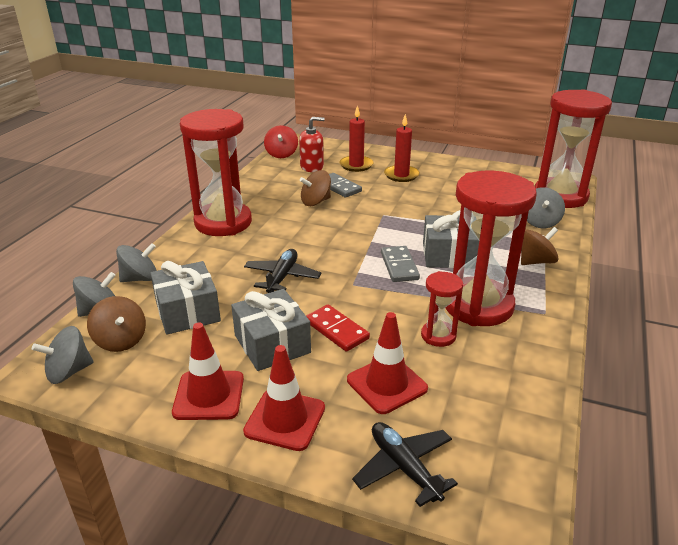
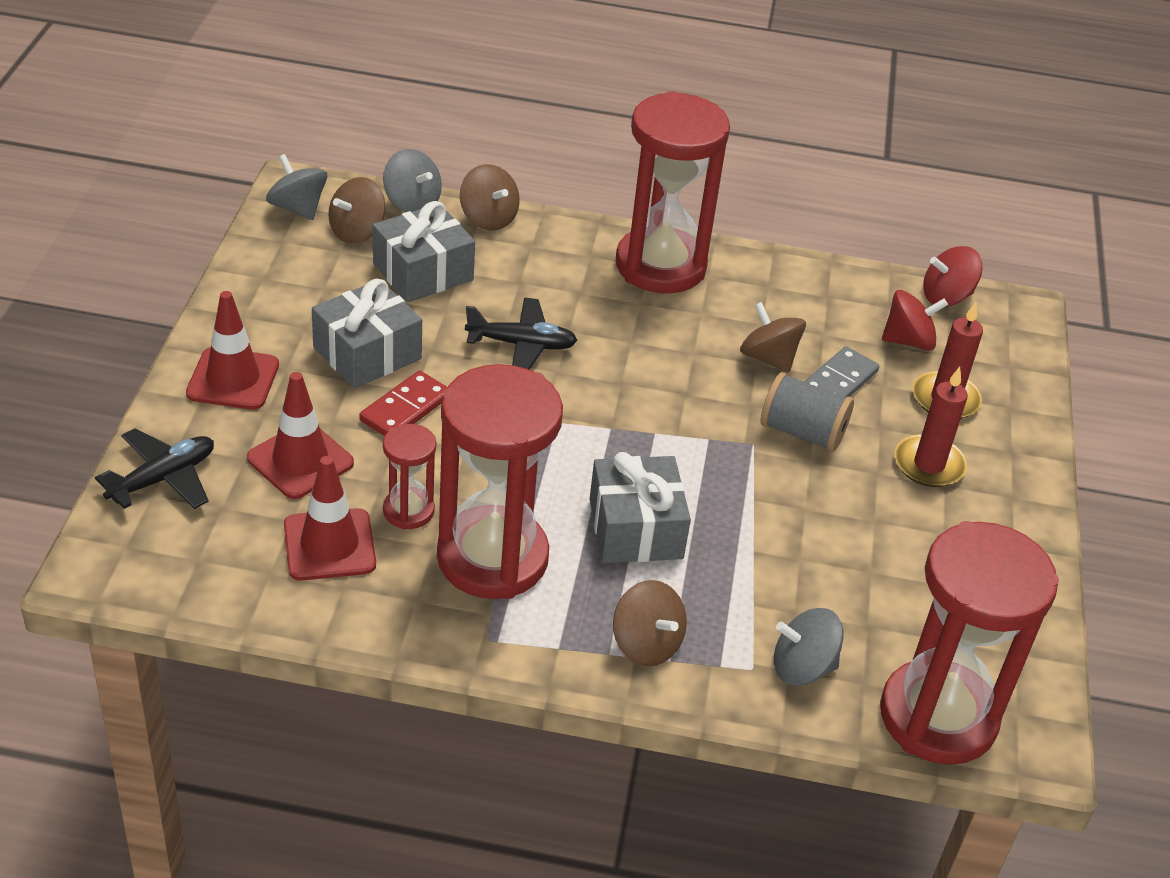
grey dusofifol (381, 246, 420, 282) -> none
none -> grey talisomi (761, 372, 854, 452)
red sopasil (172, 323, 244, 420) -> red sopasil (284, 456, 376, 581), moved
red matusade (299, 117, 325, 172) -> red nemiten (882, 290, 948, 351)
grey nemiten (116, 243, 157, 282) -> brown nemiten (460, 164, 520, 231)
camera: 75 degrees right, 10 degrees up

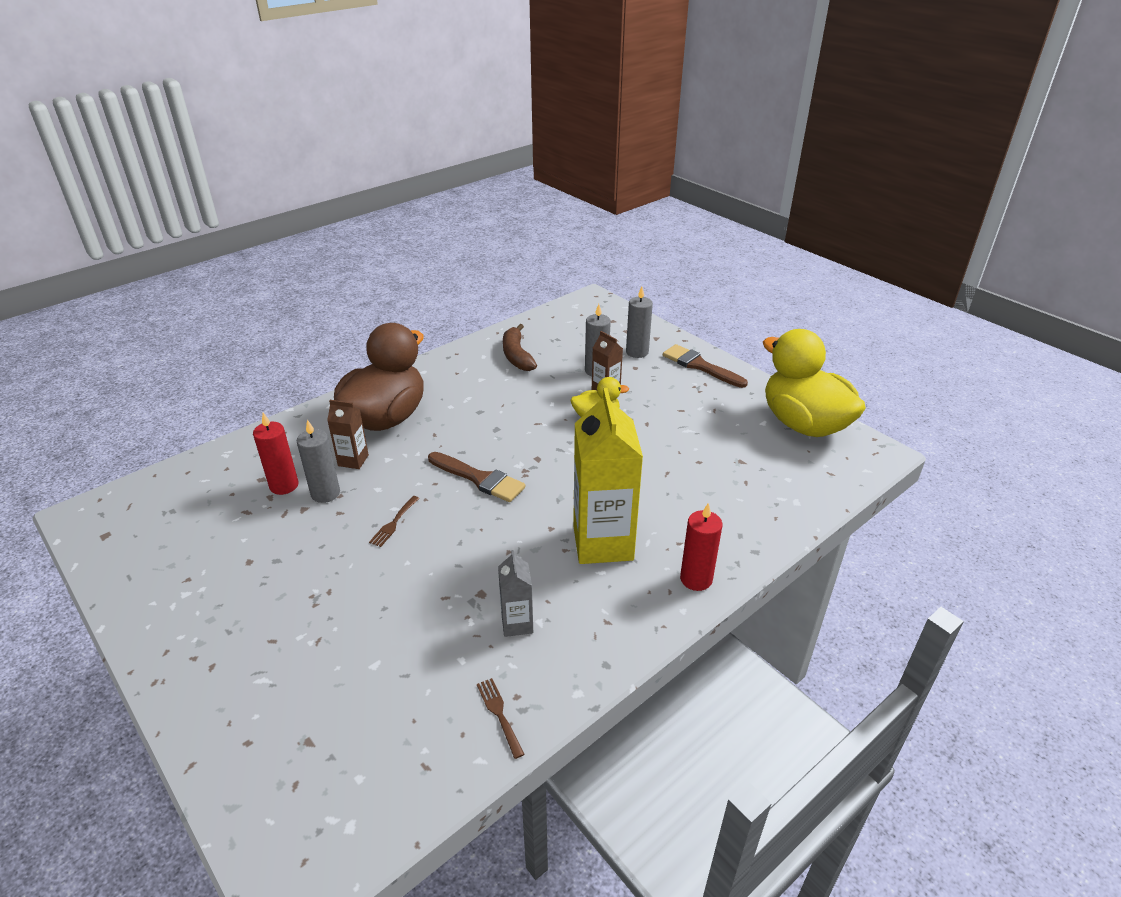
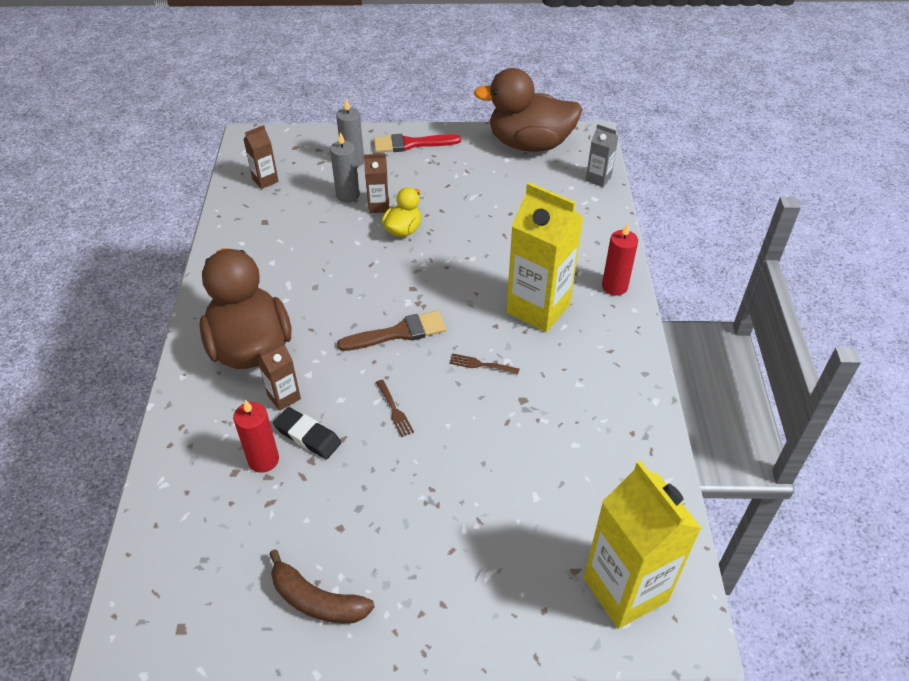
none -> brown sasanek (244, 125, 279, 189)
none -> yellow sasanek (584, 460, 702, 629)
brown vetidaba (477, 678, 525, 759) -> brown vetidaba (449, 353, 519, 375), moved
grey sasanek (498, 550, 533, 637) -> grey sasanek (586, 124, 618, 187), moved
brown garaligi (503, 324, 537, 371) -> brown garaligi (269, 549, 375, 623), moved
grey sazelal (297, 420, 340, 503) -> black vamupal (273, 407, 341, 459)
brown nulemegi (663, 344, 748, 388) -> red nulemegi (374, 134, 461, 153)
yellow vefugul (763, 329, 866, 437) -> brown vefugul (473, 68, 582, 152)
camera: 50 degrees left, 10 degrees up

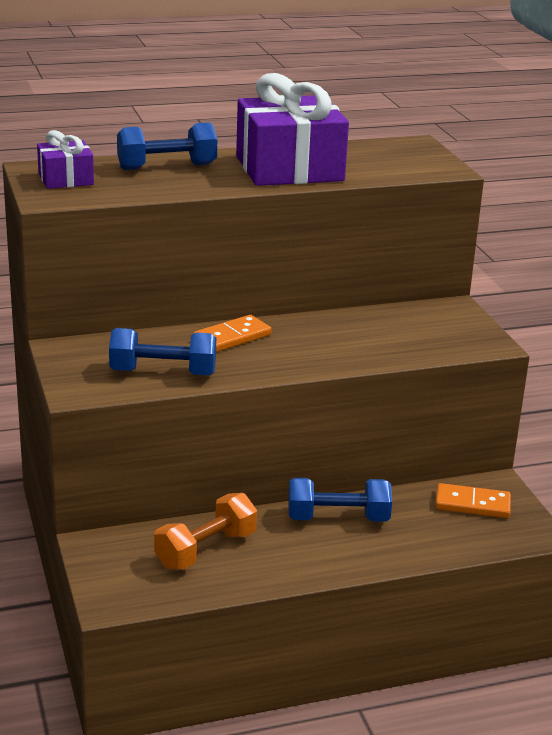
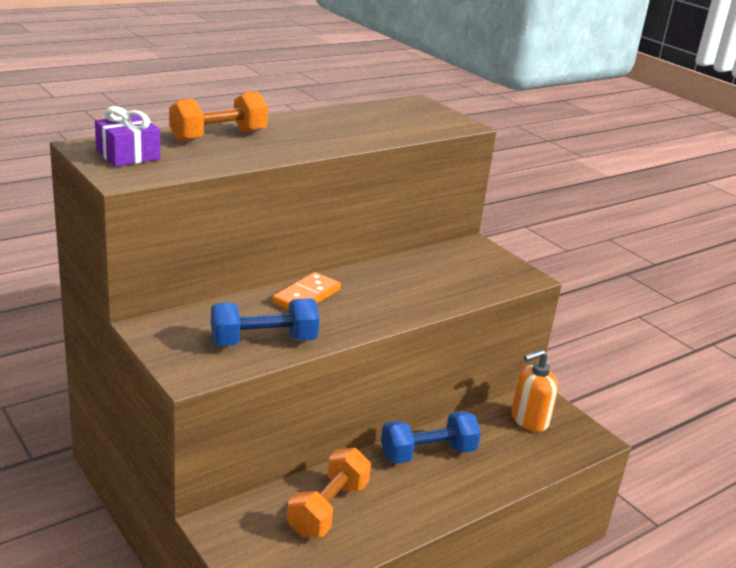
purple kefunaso (236, 73, 349, 186) -> none
orange dusofifol (435, 483, 511, 518) -> orange matusade (511, 349, 558, 432)
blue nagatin (117, 122, 217, 170) -> orange nagatin (169, 91, 268, 142)
camera: 20 degrees left, 0 degrees up

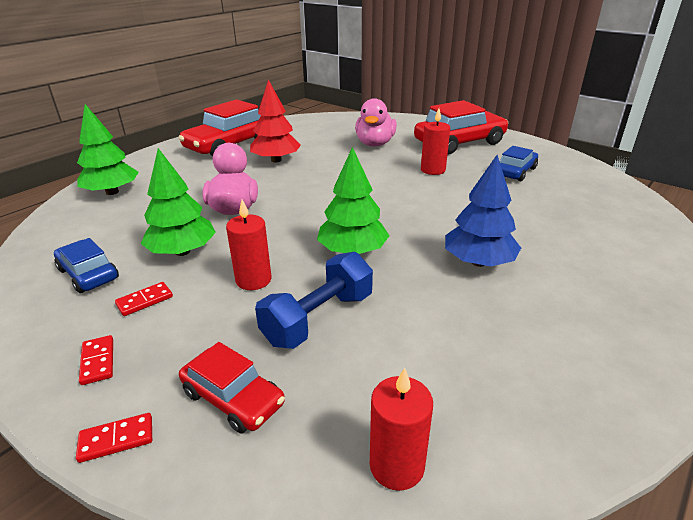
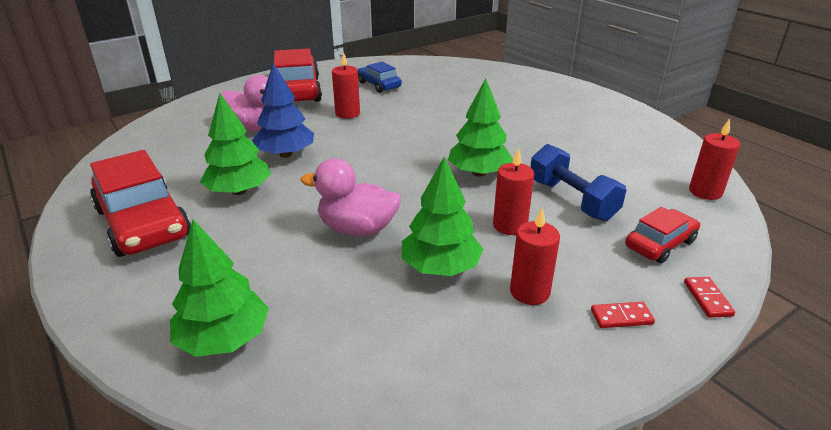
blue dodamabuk (54, 238, 119, 293) -> none
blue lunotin (445, 155, 521, 267) -> blue lunotin (252, 63, 314, 158), moved
red dusofifol (115, 282, 173, 316) -> red sazelal (510, 208, 560, 305)
red lunotin (250, 80, 301, 163) -> green lunotin (200, 93, 271, 195)
camera: 75 degrees left, 0 degrees up

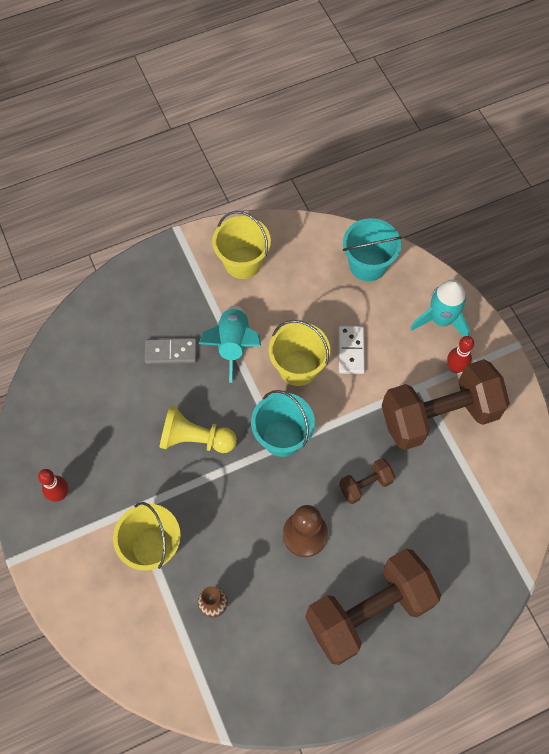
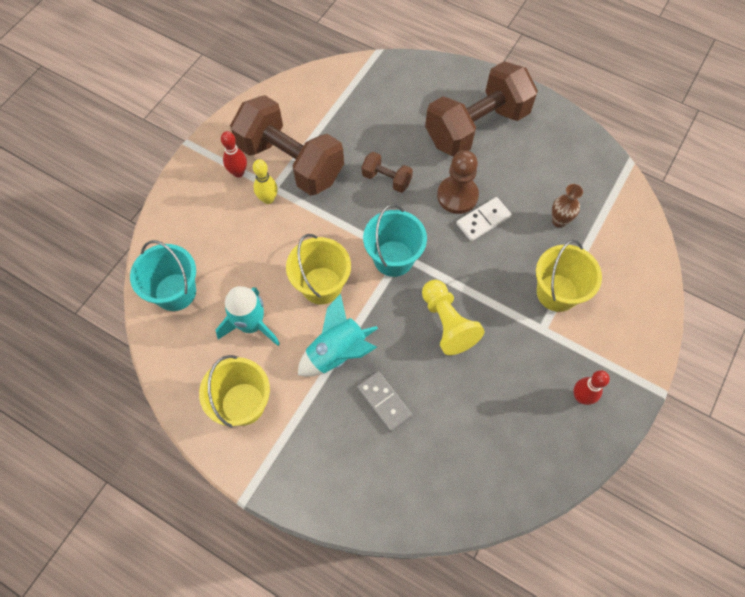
none -> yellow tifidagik (253, 159, 278, 204)
white dusofifol (338, 326, 365, 374) -> white dusofifol (456, 197, 512, 241), moved
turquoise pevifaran (410, 280, 470, 337) -> turquoise pevifaran (216, 286, 280, 346), moved
brown nagatin (305, 549, 441, 665) -> brown nagatin (425, 61, 538, 156), 60 degrees counterclockwise
camera: 125 degrees left, 0 degrees up

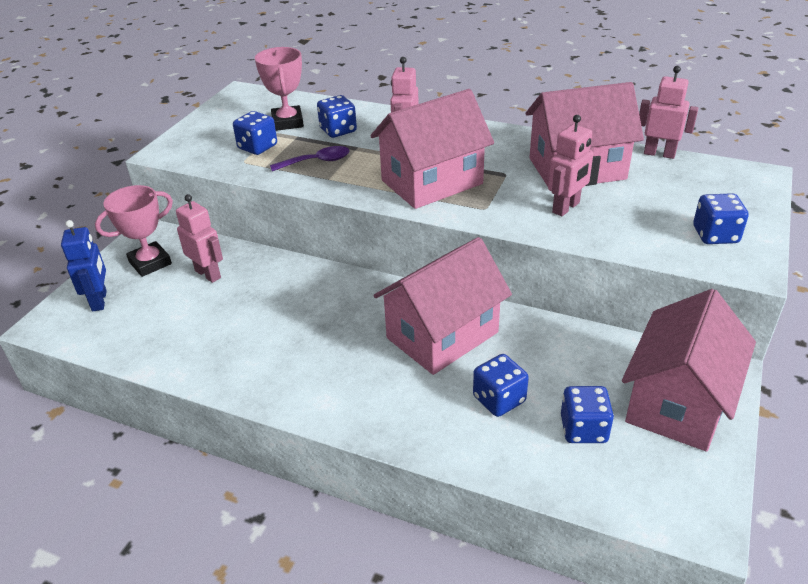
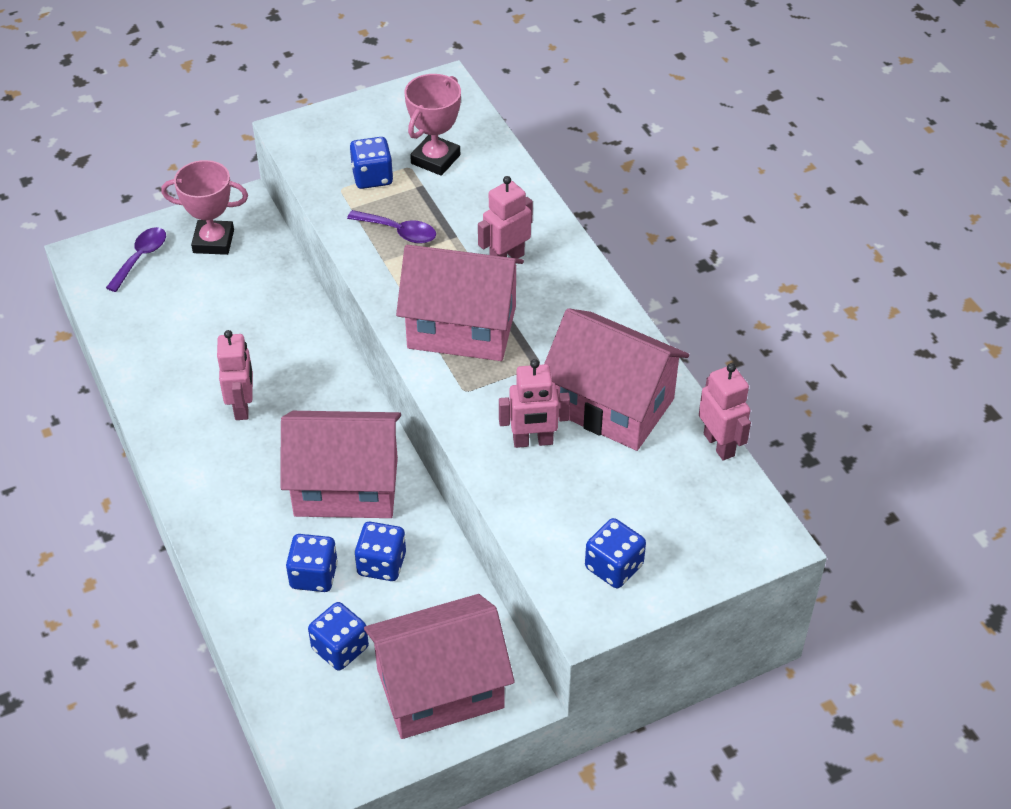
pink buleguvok (176, 194, 223, 283) -> pink buleguvok (217, 330, 253, 420), moved
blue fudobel (317, 95, 357, 138) -> blue fudobel (355, 522, 406, 581), moved
blue buleguvok (61, 220, 107, 311) -> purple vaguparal (106, 227, 166, 292)
camera: 40 degrees right, 10 degrees up

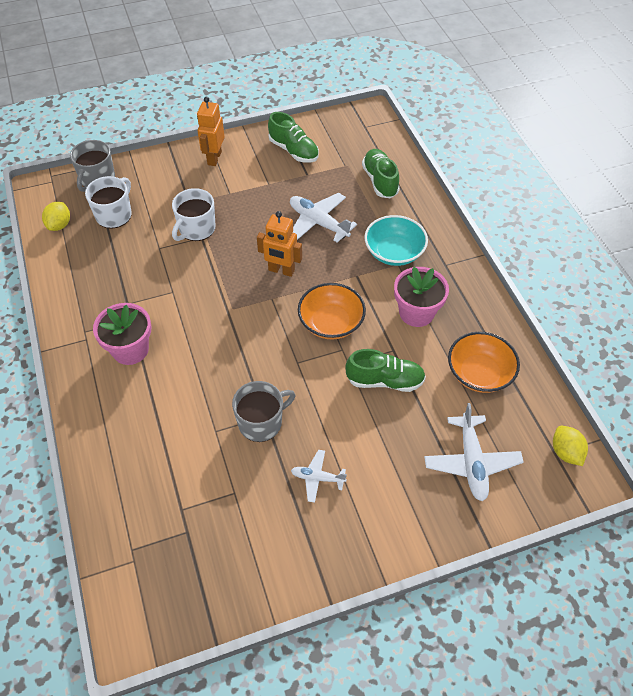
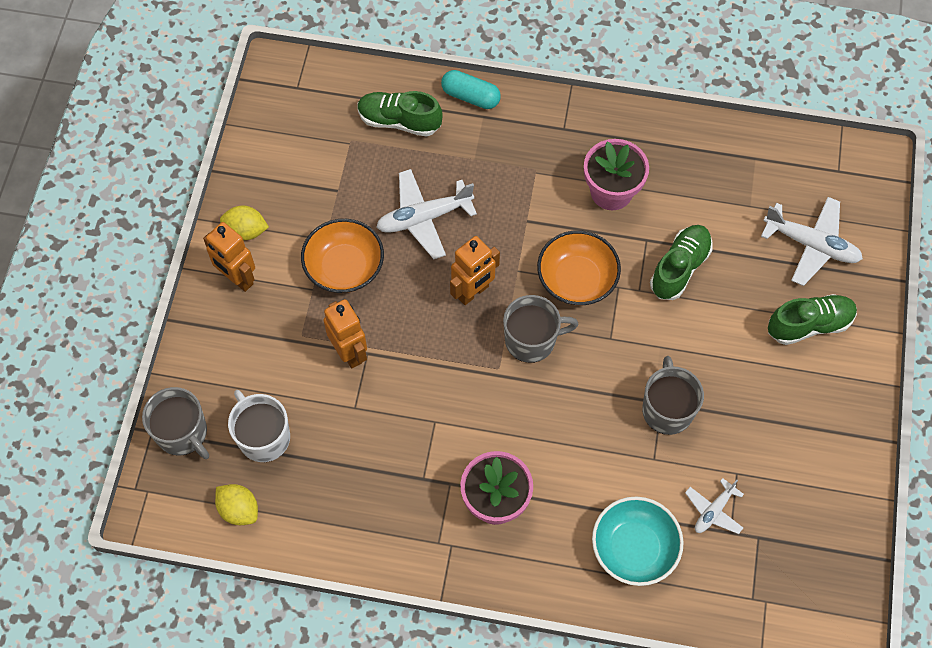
none -> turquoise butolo (441, 70, 501, 109)
none -> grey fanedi (503, 295, 578, 363)
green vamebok (268, 112, 319, 163) -> green vamebok (768, 294, 857, 345), moved
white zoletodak (291, 450, 347, 503) -> white zoletodak (685, 478, 744, 534), moved
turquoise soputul (364, 215, 428, 266) -> turquoise soputul (592, 496, 684, 586), moved
orange soputul (448, 332, 520, 393) -> orange soputul (301, 219, 384, 293), moved
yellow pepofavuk (553, 426, 588, 466) -> yellow pepofavuk (220, 205, 269, 240), moved
white fanedi (172, 188, 216, 241) -> orange buleguvok (323, 299, 367, 368)
camera: 60 degrees left, 10 degrees up

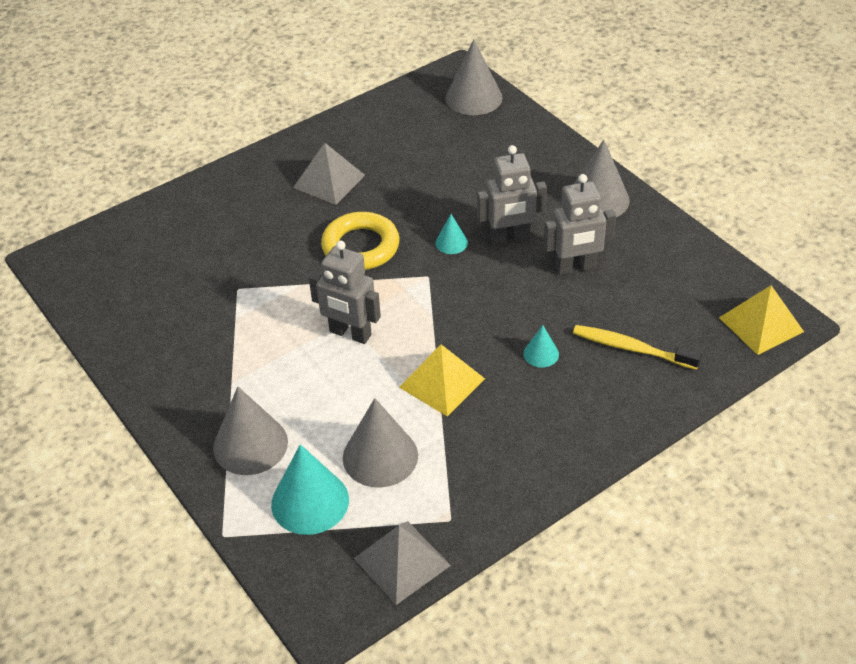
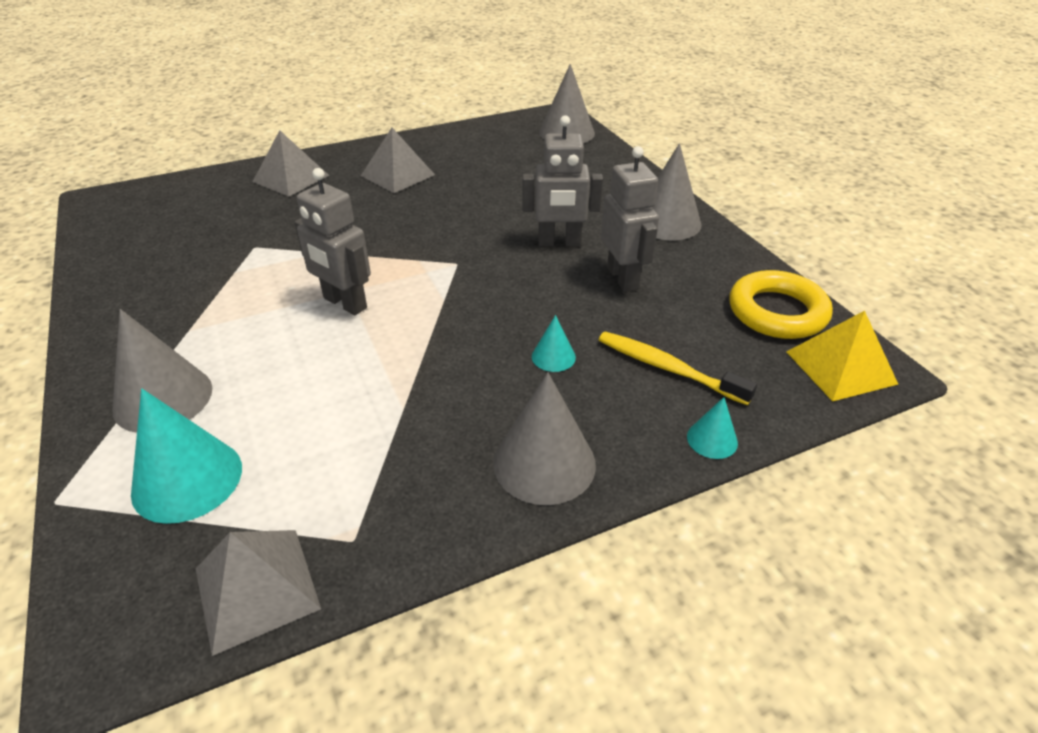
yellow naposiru (399, 344, 485, 416) -> none
none -> grey naposiru (253, 130, 329, 197)
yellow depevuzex (321, 212, 400, 270) -> yellow depevuzex (729, 270, 833, 339), moved
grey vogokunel (343, 398, 418, 488) -> grey vogokunel (493, 372, 596, 505), moved
turquoise vogokunel (435, 214, 468, 254) -> turquoise vogokunel (687, 397, 738, 459), moved
grey buleguvok (544, 174, 616, 275) -> grey buleguvok (601, 146, 659, 292), 105 degrees counterclockwise
camera: 10 degrees right, 5 degrees down

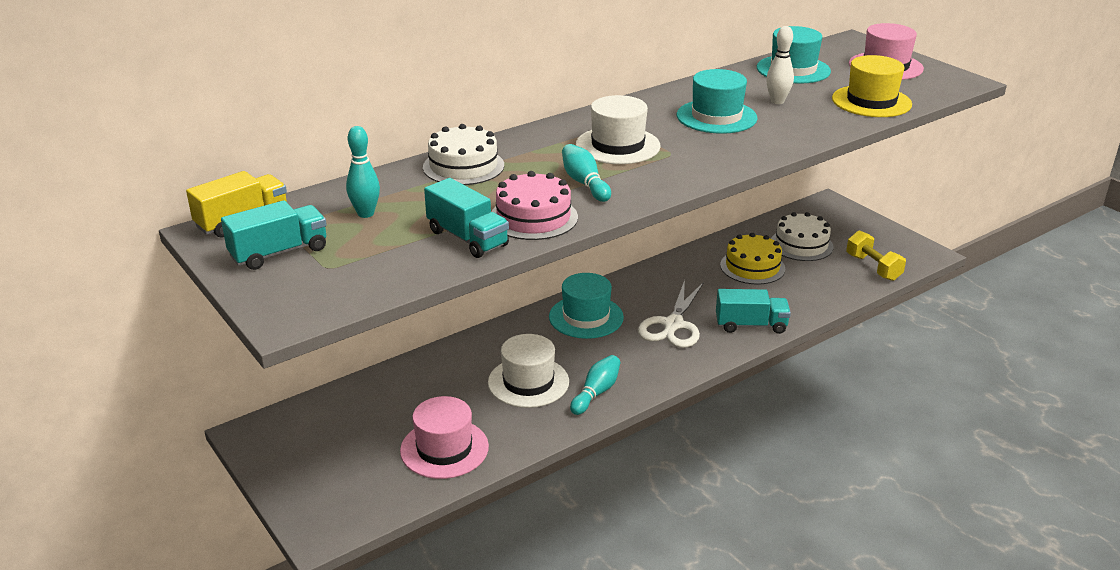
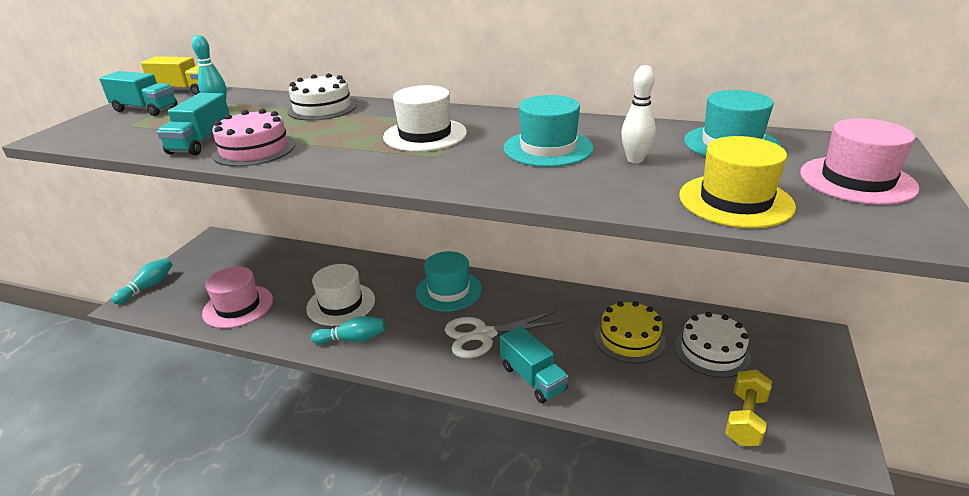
turquoise tifidagik (562, 144, 611, 202) -> turquoise tifidagik (111, 258, 172, 304), moved
camera: 55 degrees right, 0 degrees up

